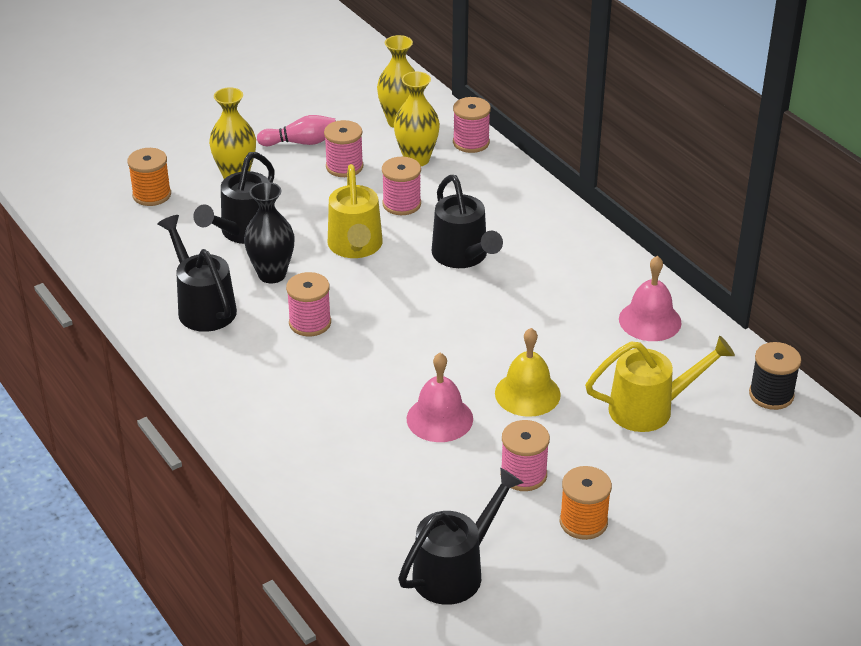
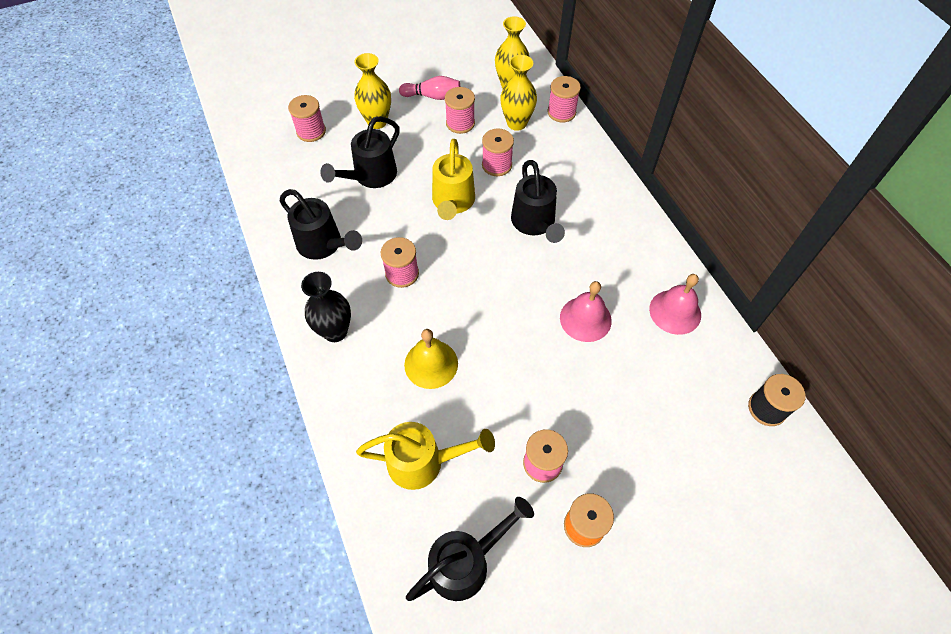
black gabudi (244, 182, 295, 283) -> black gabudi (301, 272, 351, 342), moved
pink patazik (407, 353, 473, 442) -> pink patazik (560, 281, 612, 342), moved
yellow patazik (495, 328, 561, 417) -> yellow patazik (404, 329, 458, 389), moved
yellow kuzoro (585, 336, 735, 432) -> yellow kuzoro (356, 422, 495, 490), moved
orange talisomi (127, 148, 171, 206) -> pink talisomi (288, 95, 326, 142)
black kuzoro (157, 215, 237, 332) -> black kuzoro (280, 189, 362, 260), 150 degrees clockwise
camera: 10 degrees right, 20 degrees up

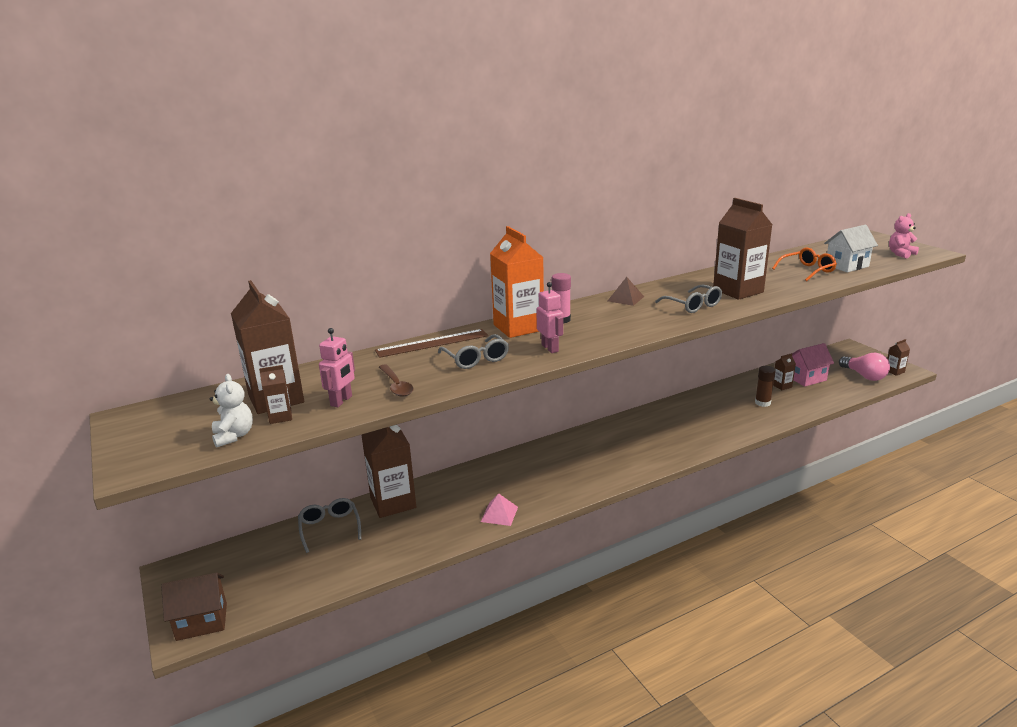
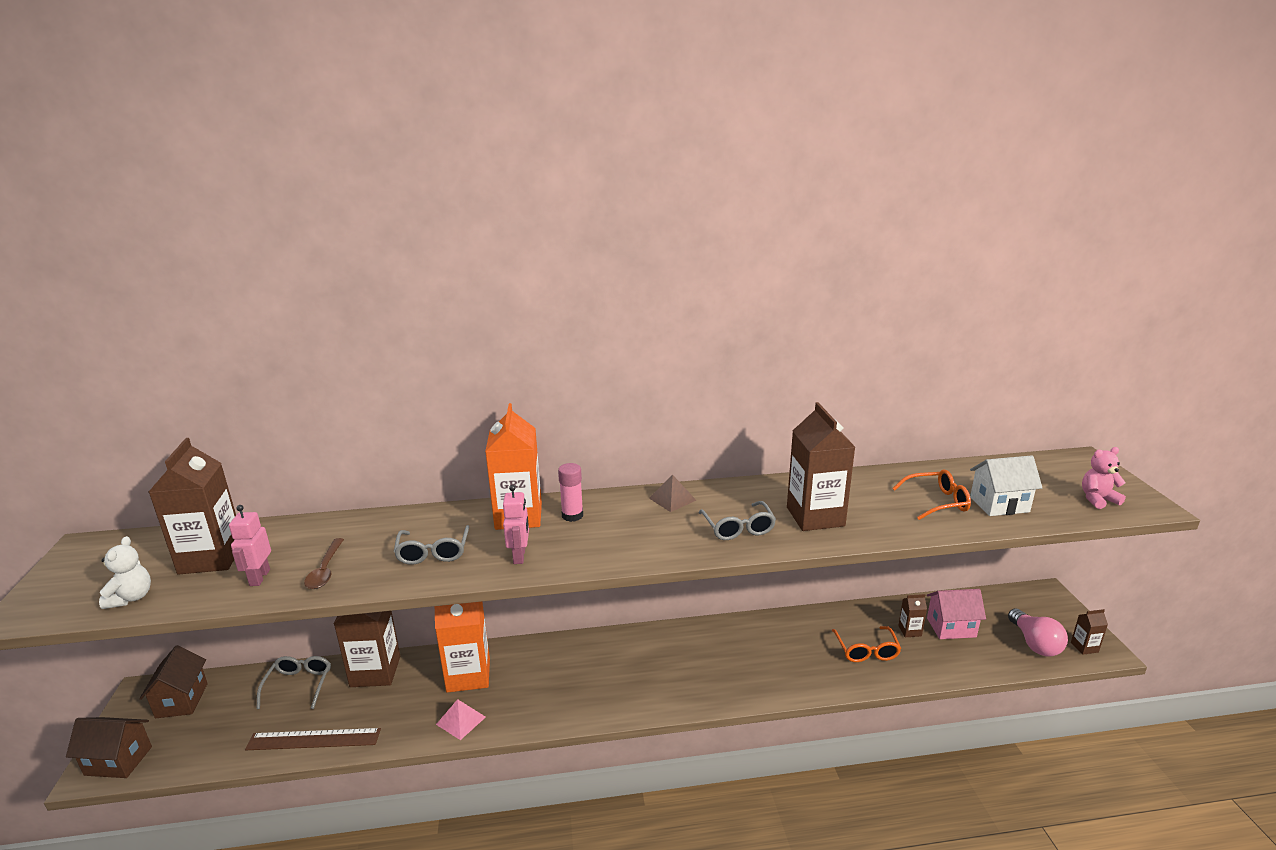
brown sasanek (259, 365, 292, 424) -> none
none -> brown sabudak (139, 645, 208, 718)
none -> orange sasanek (435, 602, 490, 693)
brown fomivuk (375, 329, 488, 358) -> brown fomivuk (245, 728, 381, 750), moved
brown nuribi (755, 366, 776, 407) -> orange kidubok (831, 626, 901, 662)
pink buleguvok (319, 328, 355, 407) -> pink buleguvok (229, 505, 271, 586), 135 degrees clockwise
camera: 20 degrees right, 0 degrees up

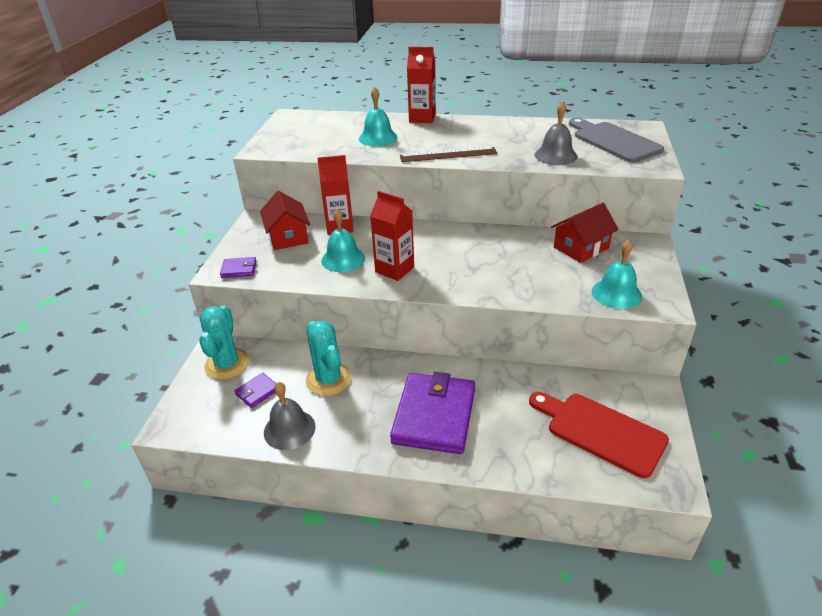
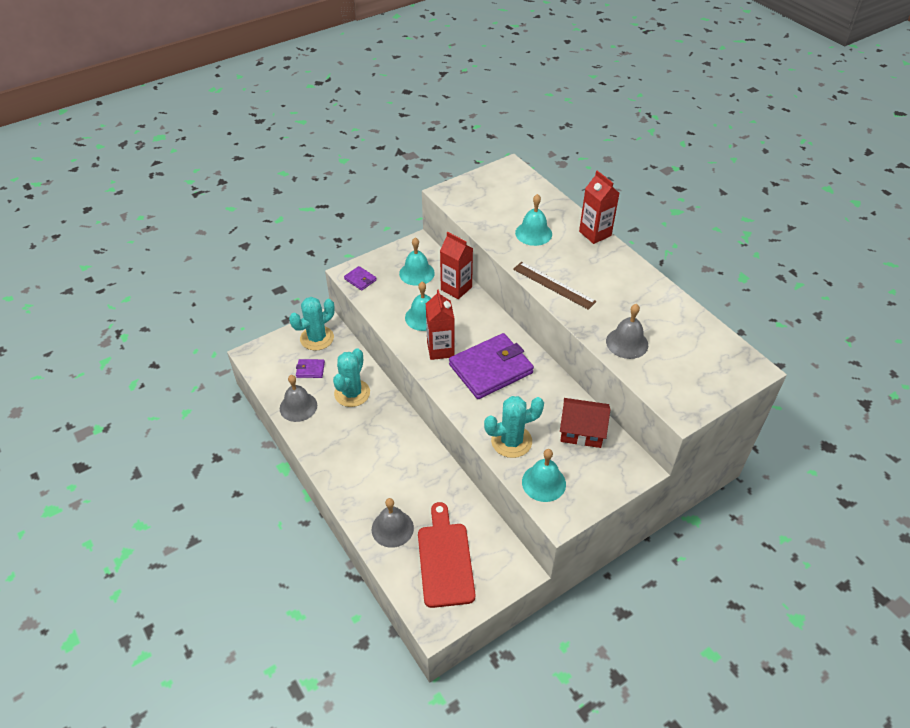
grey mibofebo (569, 118, 664, 163) -> none
none -> grey patazik (372, 498, 414, 548)
none -> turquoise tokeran (484, 396, 544, 458)
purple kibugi (390, 372, 475, 454) -> purple kibugi (449, 333, 534, 399), moved
red sabudak (260, 191, 310, 250) -> turquoise patazik (399, 238, 435, 286)
camera: 45 degrees right, 10 degrees up

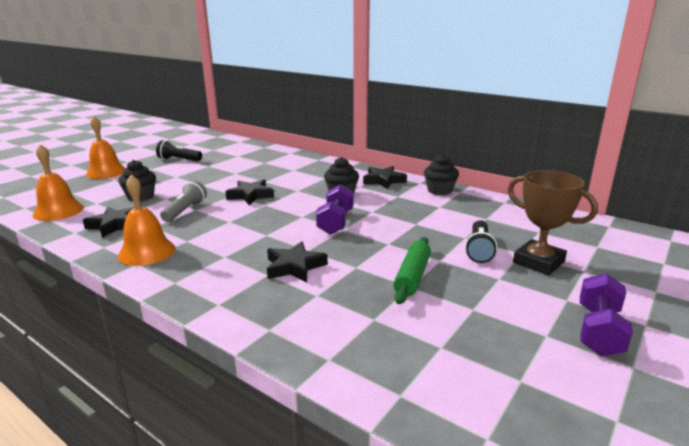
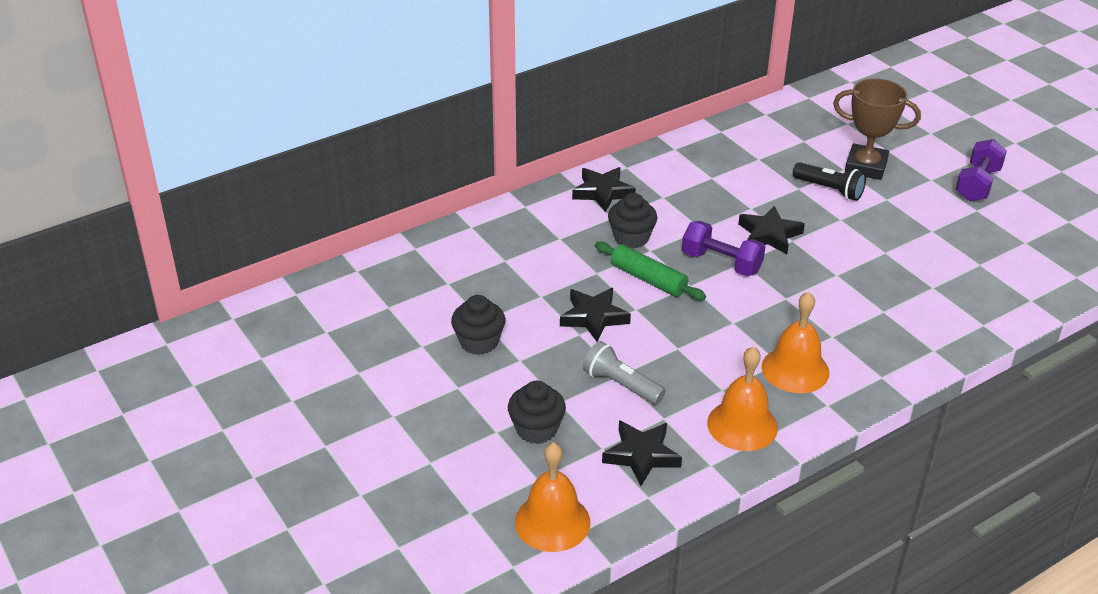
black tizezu (156, 140, 202, 161) -> none
orange patazik (86, 116, 126, 179) -> orange patazik (762, 292, 829, 393), moved
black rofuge (267, 241, 328, 283) -> black rofuge (738, 206, 805, 254), moved
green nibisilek (393, 237, 431, 304) -> green nibisilek (595, 241, 706, 300), moved
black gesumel (424, 154, 459, 195) -> black gesumel (451, 295, 505, 355), moved
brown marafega (508, 170, 598, 276) -> brown marafega (833, 78, 921, 180), 45 degrees clockwise
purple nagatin (580, 273, 633, 356) -> purple nagatin (955, 139, 1007, 201), 75 degrees clockwise
camera: 70 degrees left, 15 degrees up

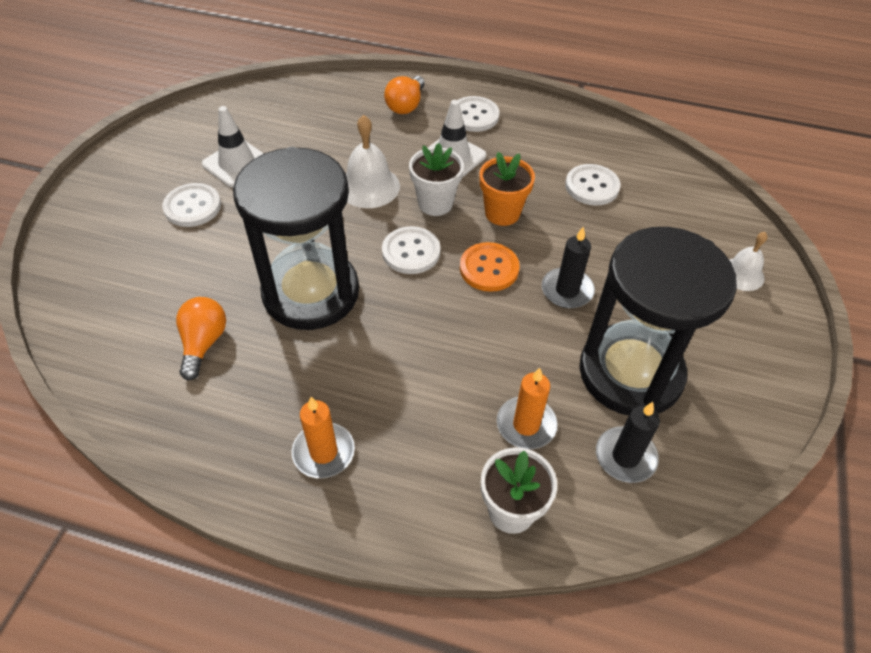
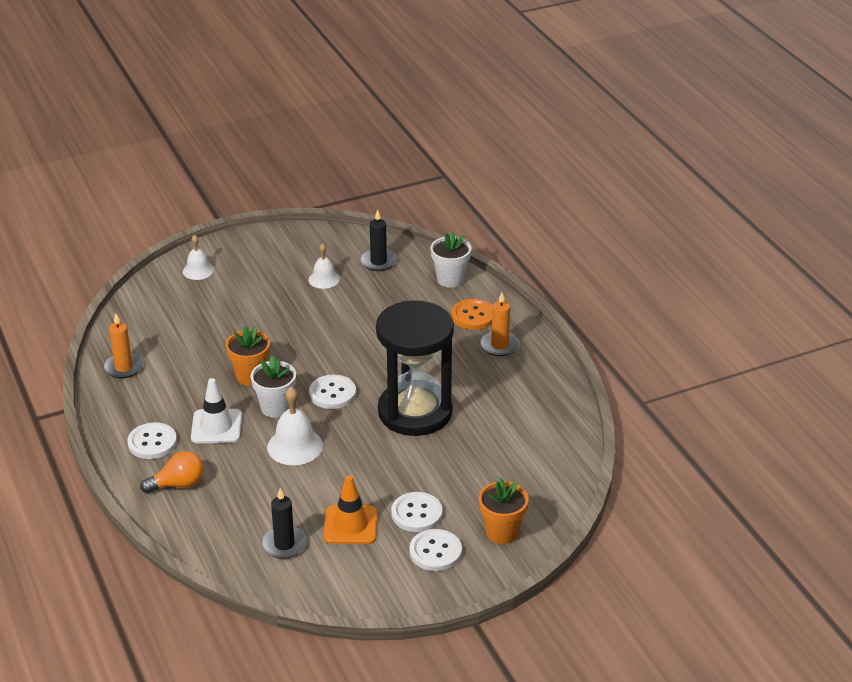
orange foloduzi (176, 297, 226, 380) -> none
none -> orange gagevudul (479, 477, 528, 544)
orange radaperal (460, 242, 520, 292) -> orange radaperal (451, 299, 492, 330), moved
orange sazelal (497, 368, 558, 449) -> orange sazelal (103, 313, 144, 379), moved
black sazelal (542, 226, 595, 308) -> black sazelal (261, 488, 307, 559), moved
white radaperal (565, 164, 621, 206) -> white radaperal (409, 529, 462, 571), moved
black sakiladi (579, 227, 737, 415) -> white patazik (309, 243, 340, 289)
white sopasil (202, 106, 264, 188) -> orange sopasil (324, 475, 378, 544)
camera: 130 degrees left, 15 degrees down

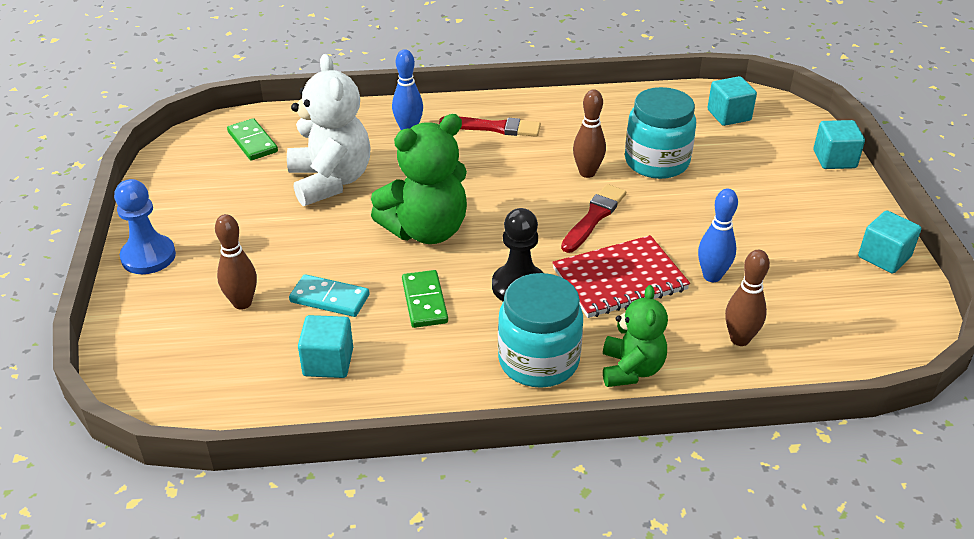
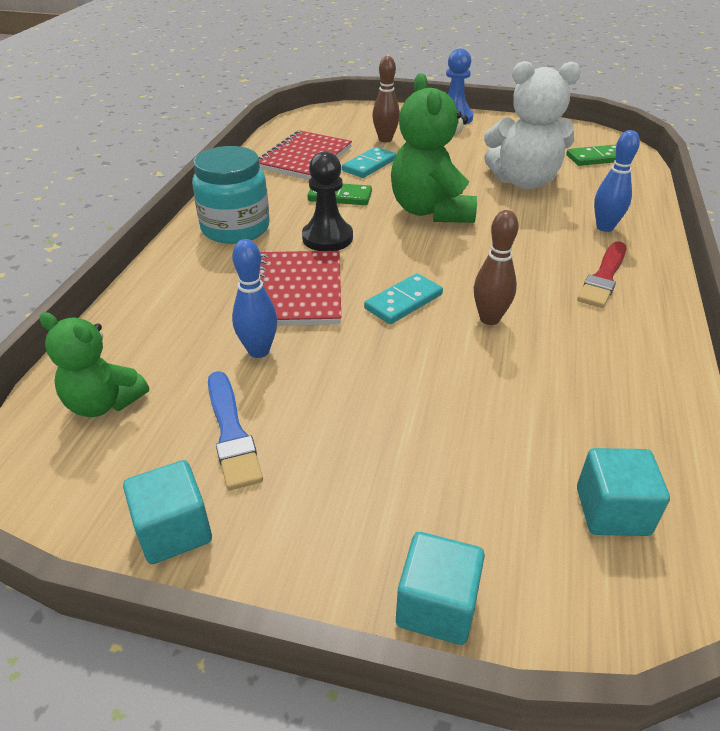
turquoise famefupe (625, 87, 696, 179) -> none
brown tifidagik (725, 250, 770, 346) -> none
none -> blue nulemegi (208, 371, 263, 491)
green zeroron (603, 285, 668, 387) -> green zeroron (39, 312, 149, 417), moved
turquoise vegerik (298, 315, 353, 378) -> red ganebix (259, 131, 352, 180)
red nulemegi (561, 184, 626, 253) -> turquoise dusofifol (364, 273, 443, 324)
camera: 110 degrees right, 0 degrees up

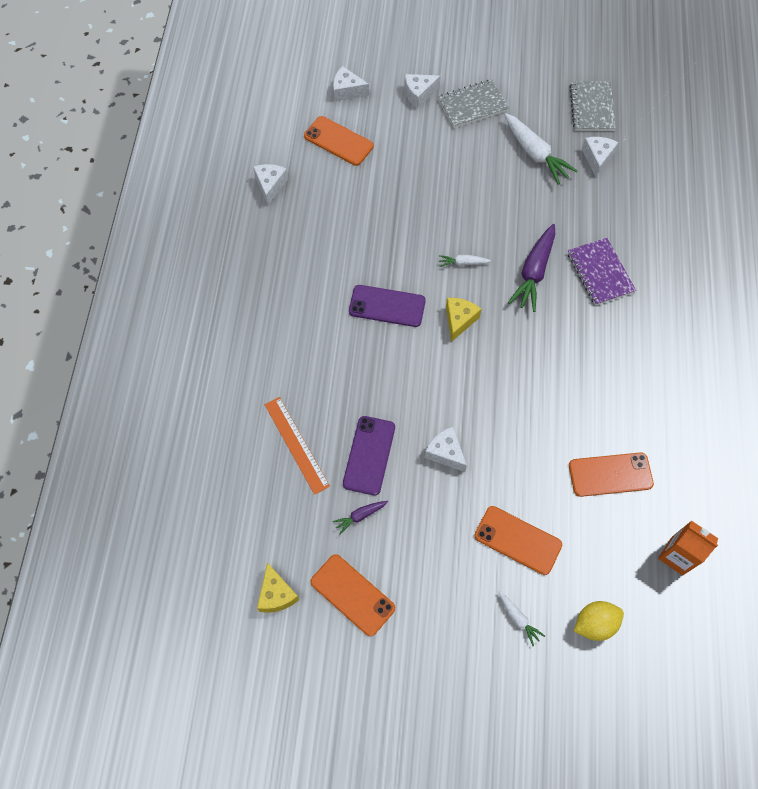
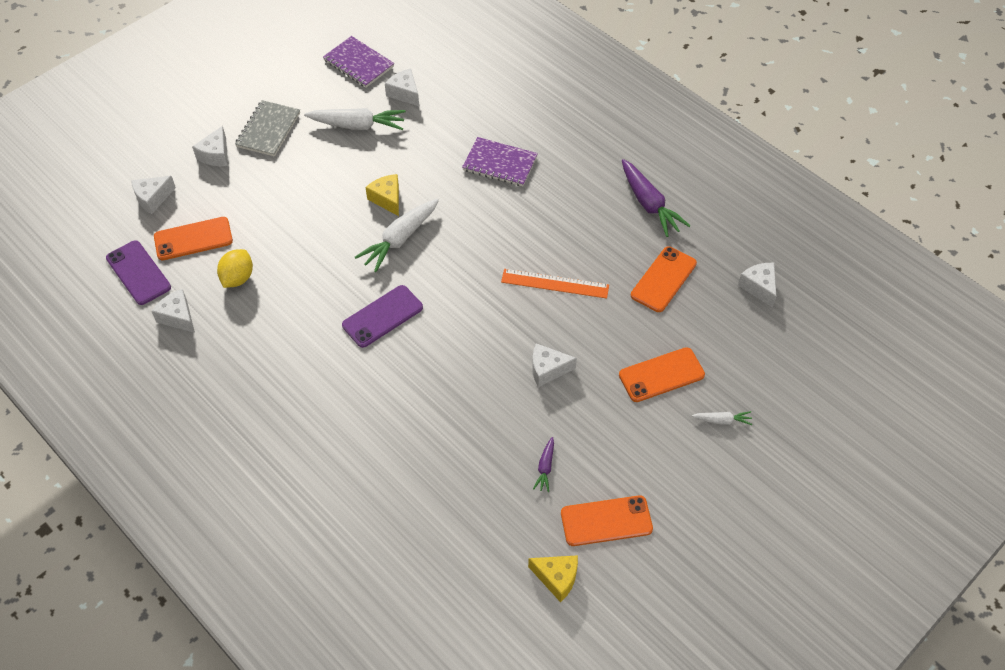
orange fomivuk (265, 397, 330, 495) -> orange fomivuk (501, 269, 609, 299), moved
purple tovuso (343, 416, 395, 495) -> purple tovuso (106, 240, 171, 305), moved
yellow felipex (446, 298, 481, 342) -> yellow felipex (365, 174, 399, 216), moved
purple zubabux (508, 224, 555, 312) -> purple zubabux (622, 159, 691, 237), moved
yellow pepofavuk (574, 601, 624, 641) -> yellow pepofavuk (217, 249, 253, 288), moved
orange sasanek (658, 520, 718, 576) -> white felipex (738, 263, 776, 308)
grey ganebix (569, 81, 616, 131) -> purple ganebix (323, 36, 394, 87)
white zubabux (439, 255, 491, 267) -> white zubabux (355, 199, 439, 272), x2.01
camera: 50 degrees left, 10 degrees down

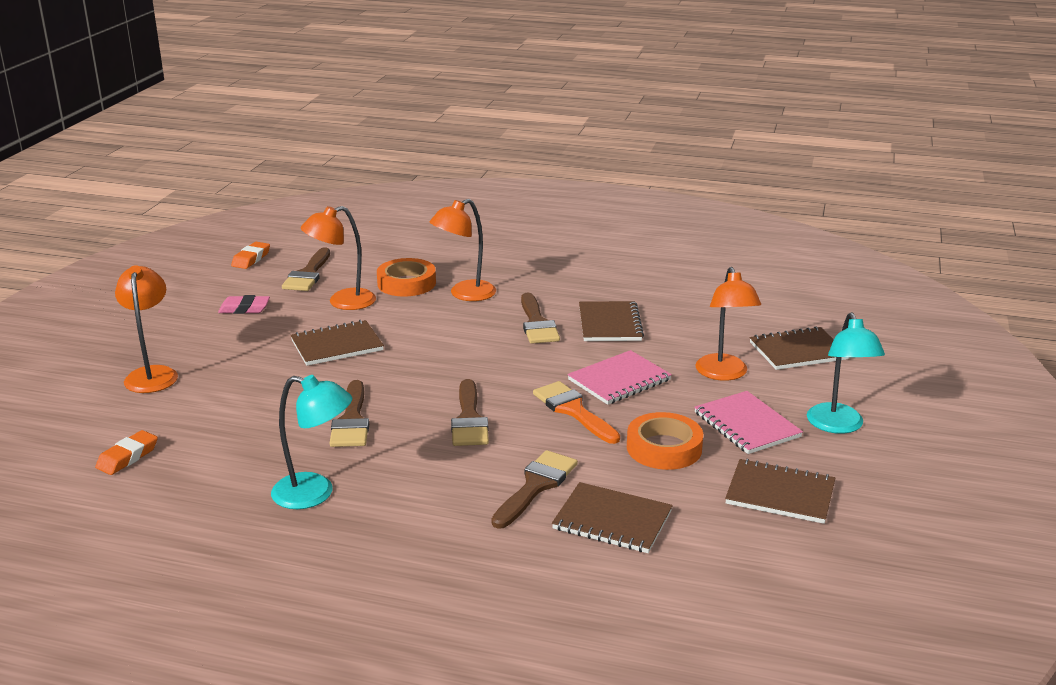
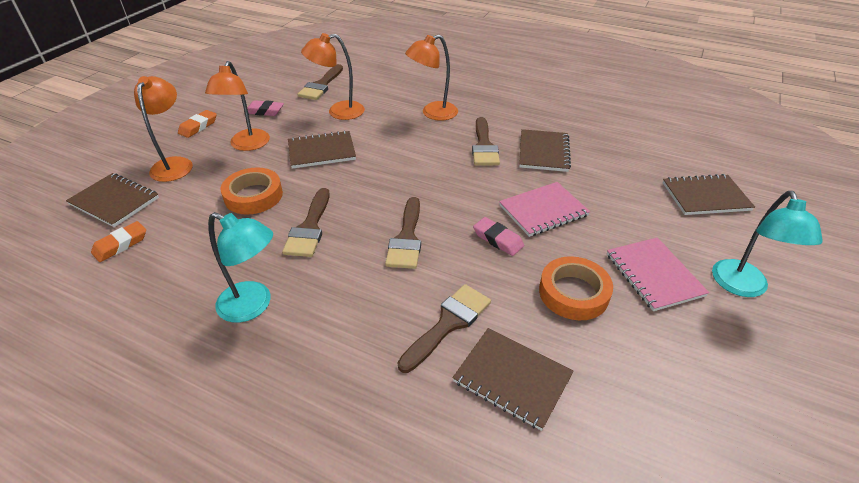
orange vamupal (231, 242, 270, 269) -> orange vamupal (178, 110, 217, 138), moved
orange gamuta (377, 258, 436, 297) -> orange gamuta (220, 168, 283, 215), moved
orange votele (696, 267, 761, 381) -> orange votele (205, 61, 270, 151), moved
brown ganebix (725, 459, 836, 524) -> brown ganebix (66, 173, 159, 227), moved
orange nulemegi (533, 381, 620, 444) -> pink vamupal (473, 217, 524, 256)
camera: 10 degrees right, 15 degrees up

